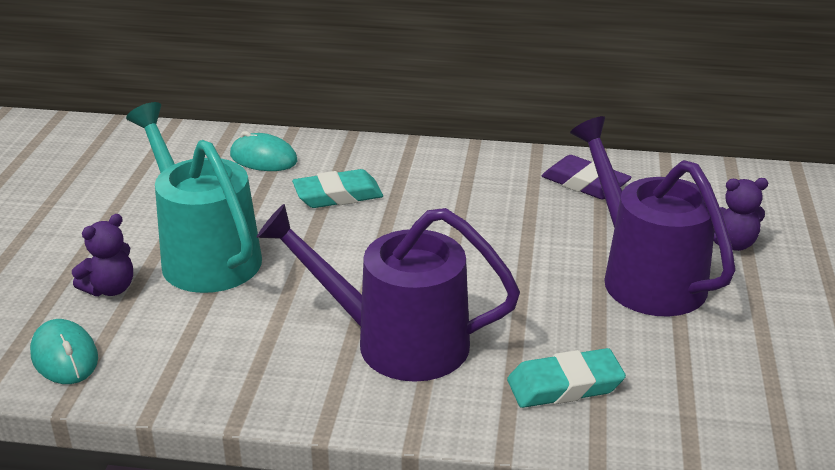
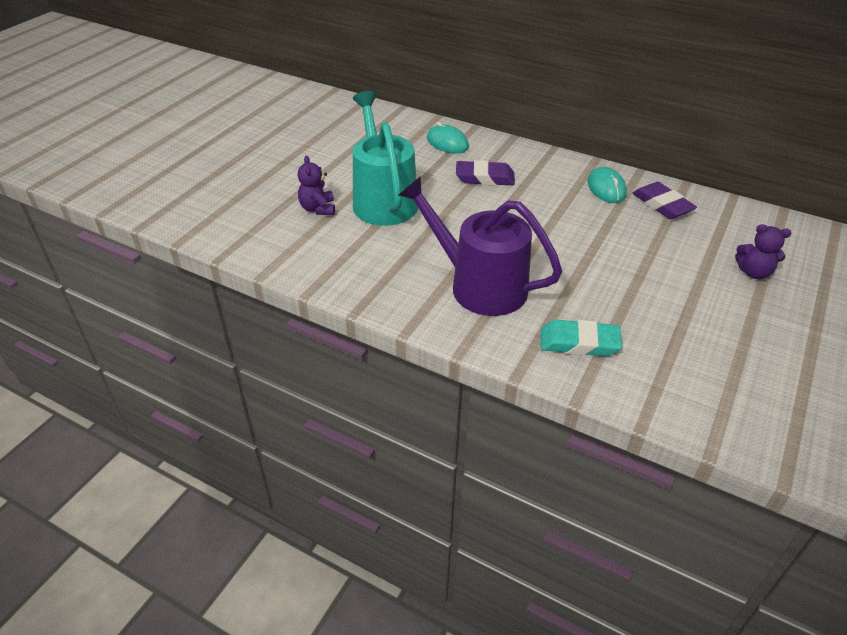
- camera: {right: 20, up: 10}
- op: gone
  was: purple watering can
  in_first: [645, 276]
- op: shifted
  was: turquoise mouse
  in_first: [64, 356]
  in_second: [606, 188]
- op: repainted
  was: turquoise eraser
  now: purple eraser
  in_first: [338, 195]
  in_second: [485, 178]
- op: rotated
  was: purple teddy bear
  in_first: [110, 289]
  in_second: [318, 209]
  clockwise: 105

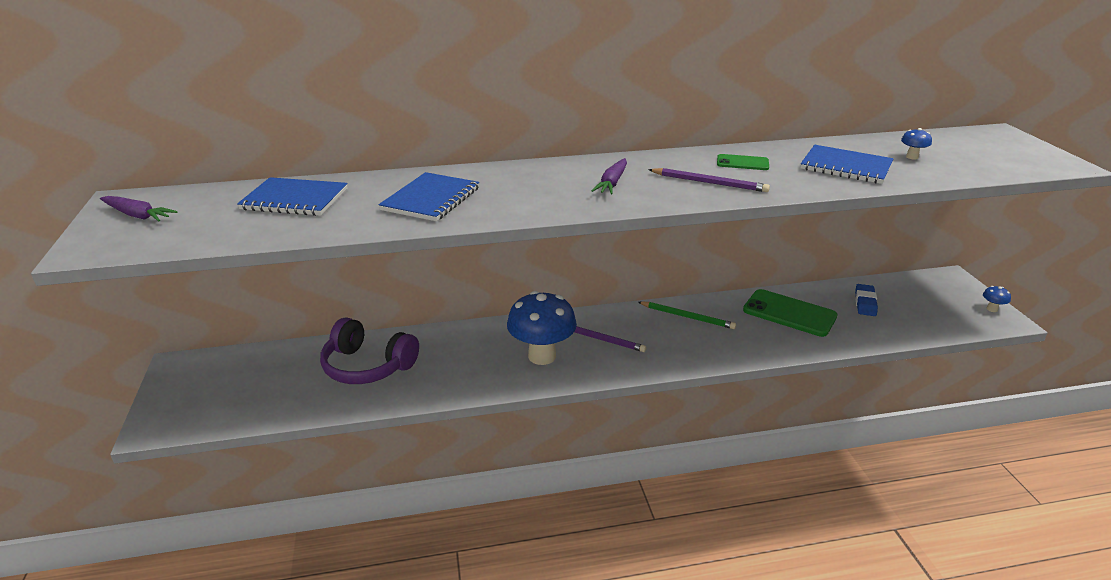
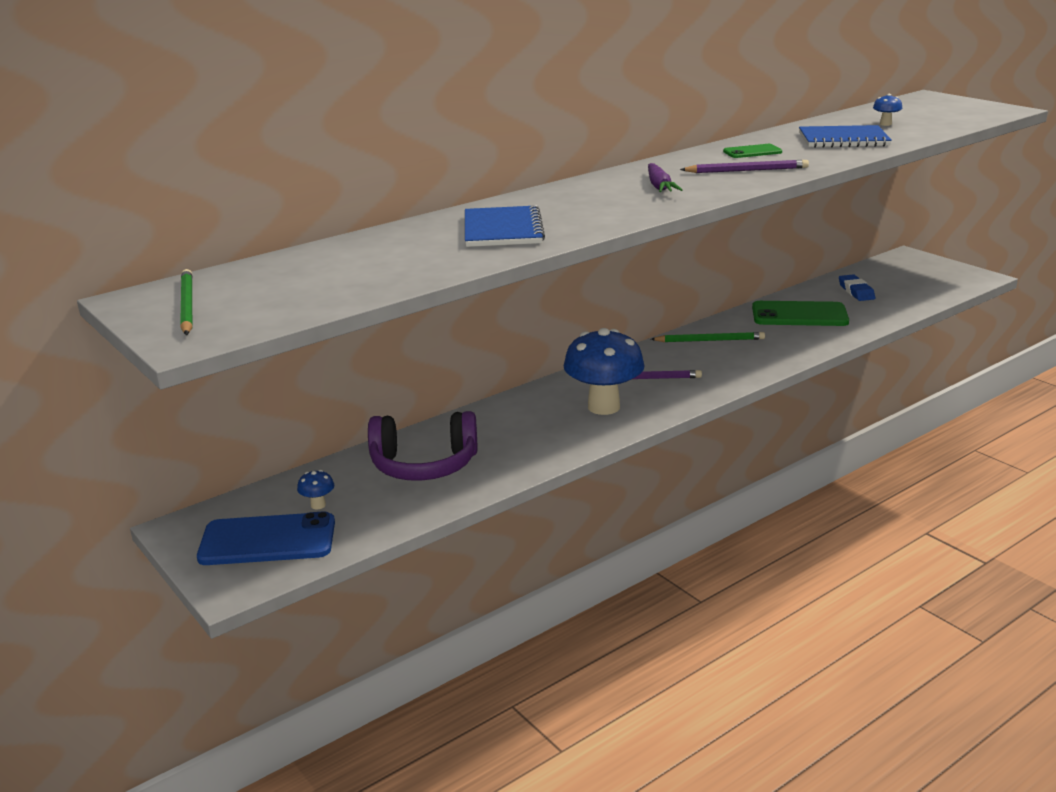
- camera: {right: -25, up: -5}
- op: gone
  was: blue notebook
  in_first: [295, 199]
- op: new
  now: blue phone
  in_second: [267, 540]
- op: shifted
  was: blue mushroom
  in_first: [992, 309]
  in_second: [318, 505]
- op: swapped
  was: purple carrot
  now: green pencil
  in_first: [137, 215]
  in_second: [187, 305]

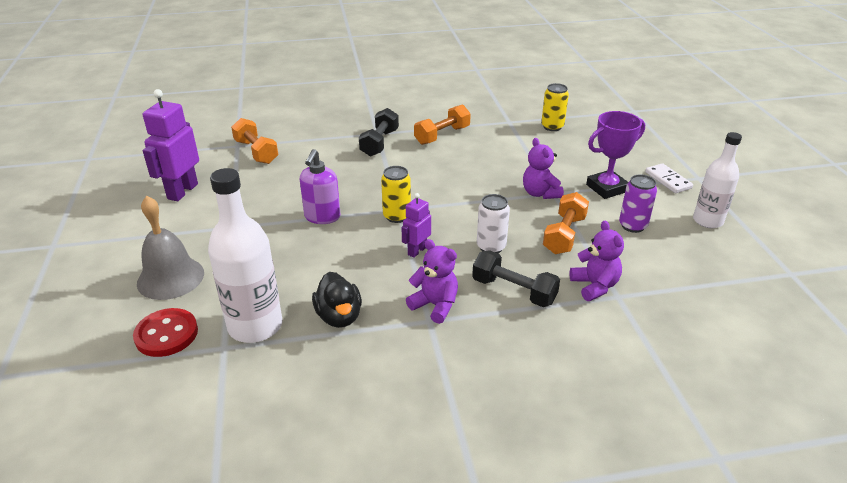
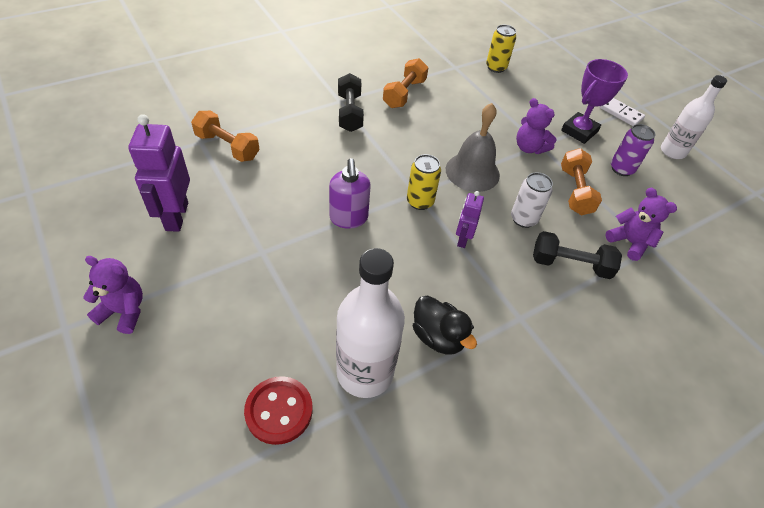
- camera: {right: -25, up: 15}
- op: shifted
  was: grey bell
  in_first: [170, 278]
  in_second: [472, 172]
- op: shifted
  was: purple teddy bear
  in_first: [435, 305]
  in_second: [124, 311]

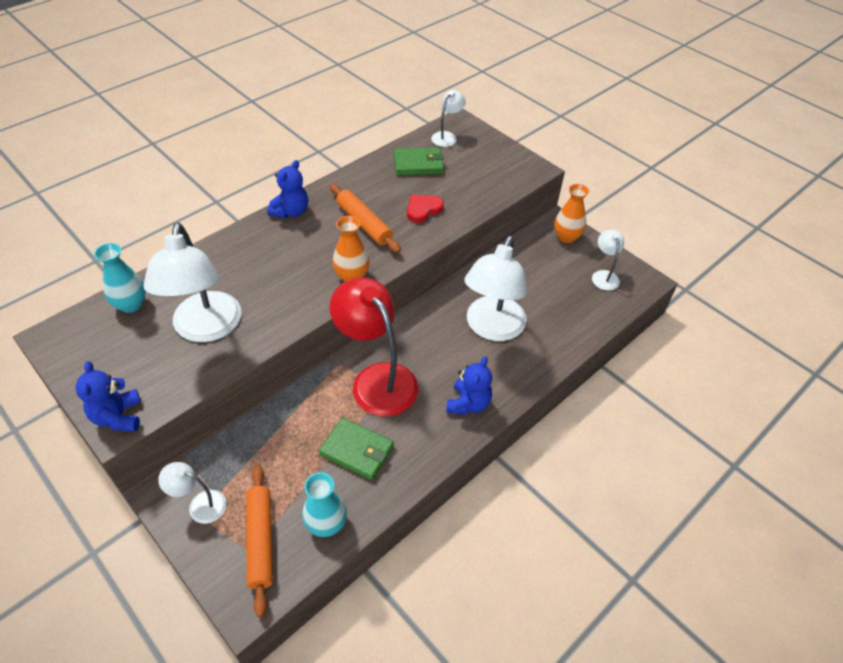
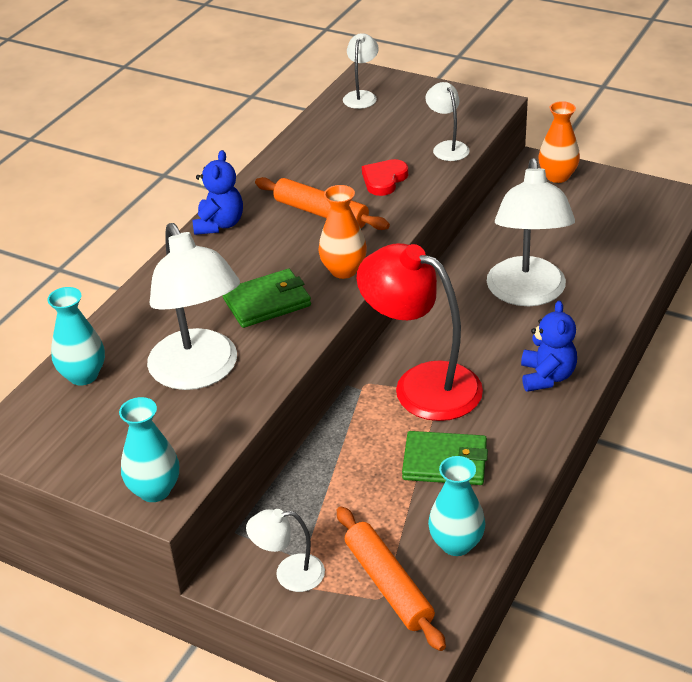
- camera: {right: -15, up: -10}
- op: shifted
  was: green wallet
  in_first: [418, 164]
  in_second: [267, 302]
- op: shifted
  was: white lamp
  in_first: [604, 276]
  in_second: [447, 147]
- op: swapped
  was: blue teddy bear
  now: turquoise vase
  in_first: [118, 417]
  in_second: [154, 490]

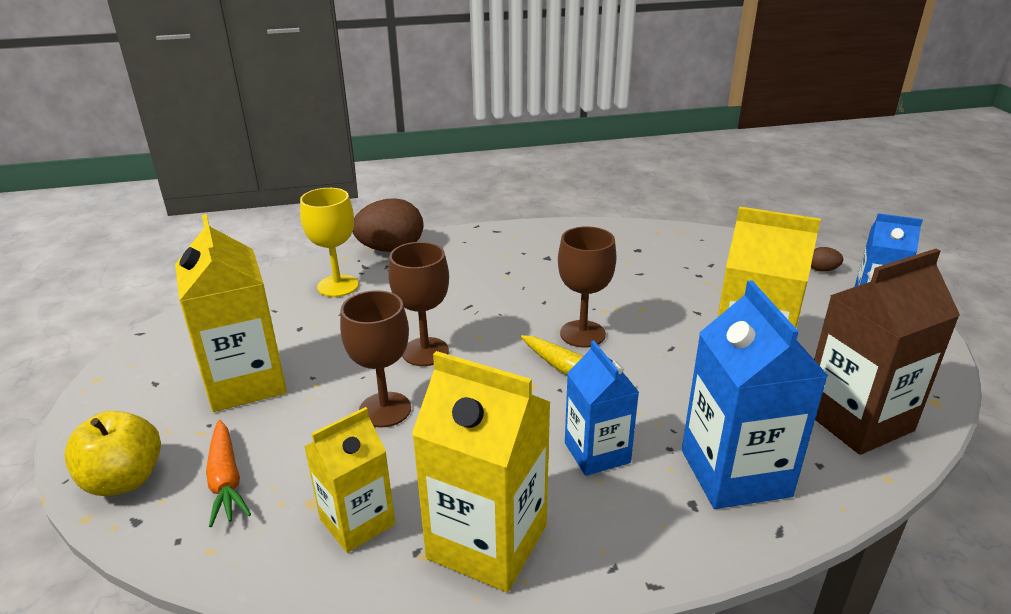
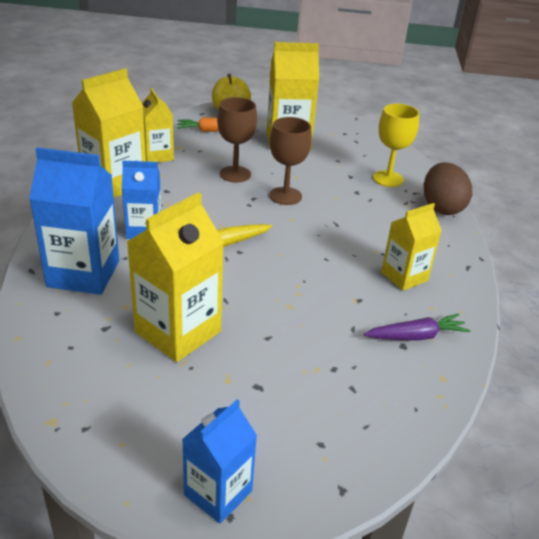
- camera: {right: 105, up: 5}
- op: gone
  was: brown goblet
  in_first: [582, 334]
- op: gone
  was: brown egg
  in_first: [822, 270]
- op: gone
  was: brown carton
  in_first: [856, 420]
- op: new
  now: purple carrot
  in_second: [416, 336]
- op: new
  now: yellow carton
  in_second: [404, 276]

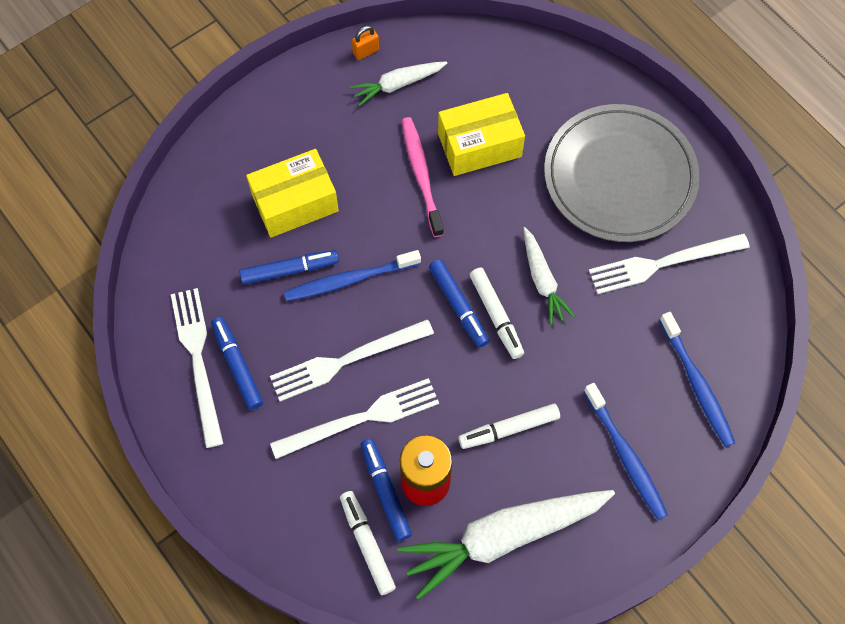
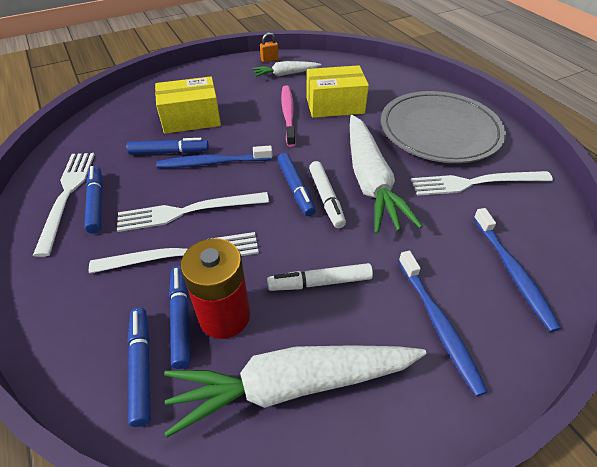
- camera: {right: 10, up: -20}
- op: repainted
  was: white marker
  now: blue marker
  in_first: [367, 544]
  in_second: [141, 367]
- op: scaled
  was: white carrot
  in_first: [542, 280]
  in_second: [370, 181]
  ratio: 1.9

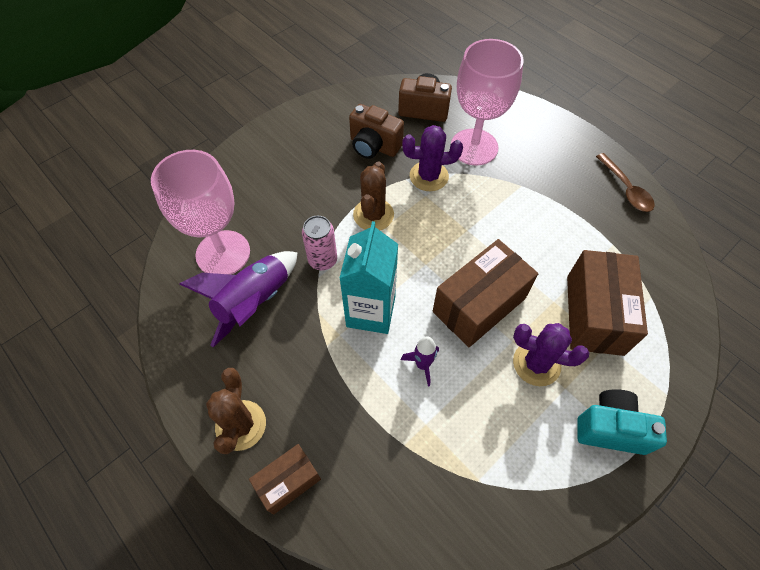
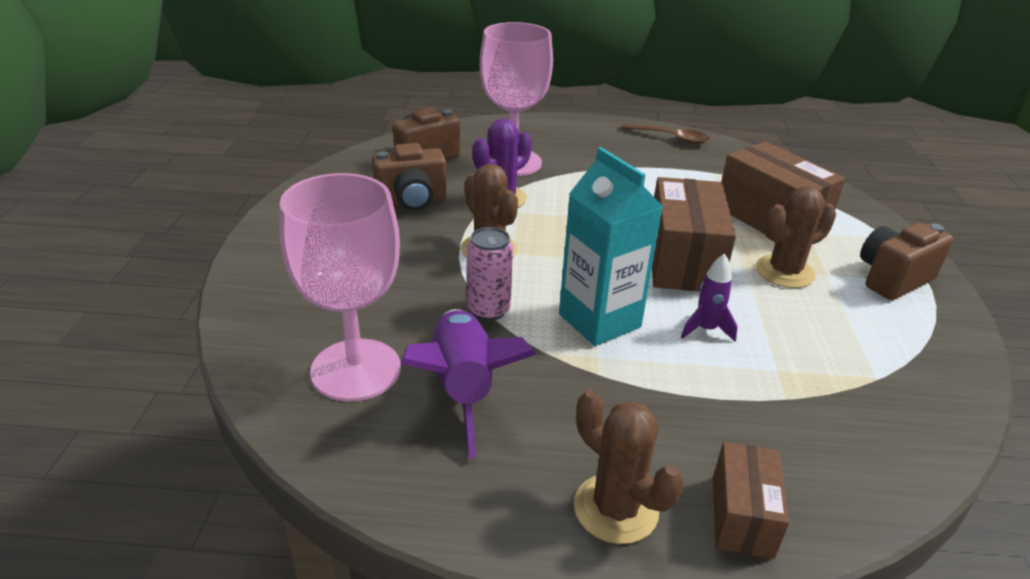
- camera: {right: -45, up: -25}
- op: repainted
  was: purple cactus
  now: brown cactus
  in_first: [536, 363]
  in_second: [784, 272]
- op: repainted
  was: turquoise camera
  now: brown camera
  in_first: [610, 428]
  in_second: [892, 279]

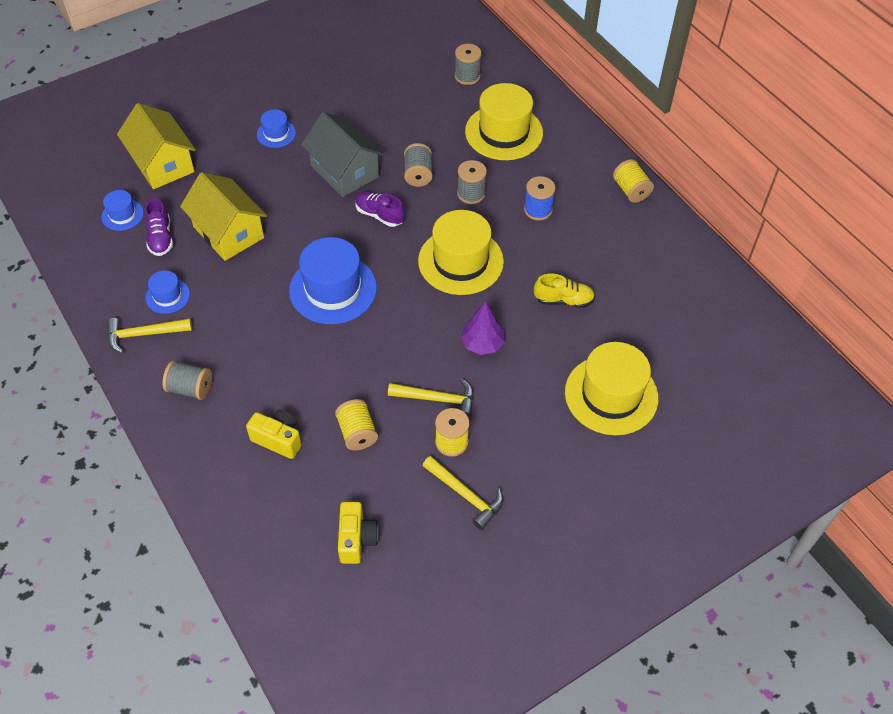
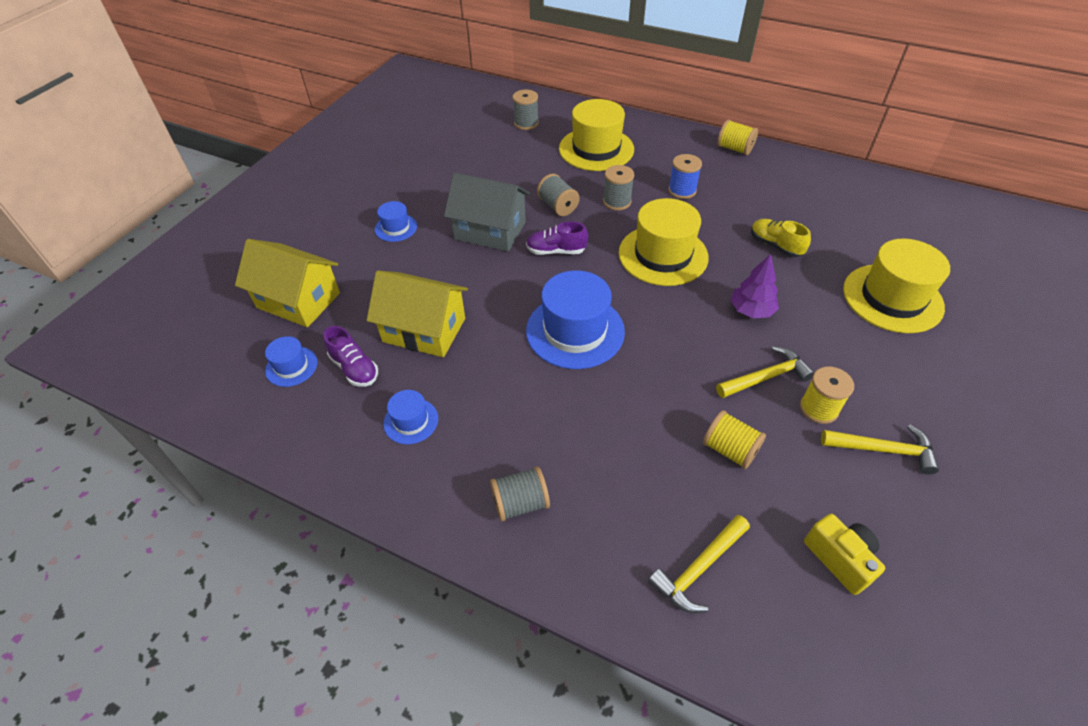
- camera: {right: -30, up: -5}
- op: gone
  was: yellow camera
  in_first: [278, 439]
- op: shifted
  was: yellow hammer
  in_first: [144, 334]
  in_second: [699, 568]
- op: rotated
  was: yellow shoe
  in_first: [563, 300]
  in_second: [775, 245]
  clockwise: -105

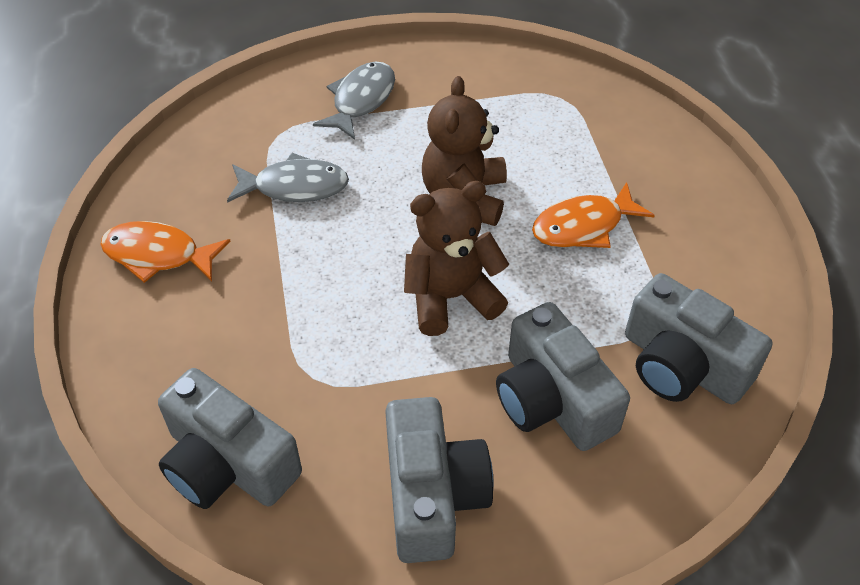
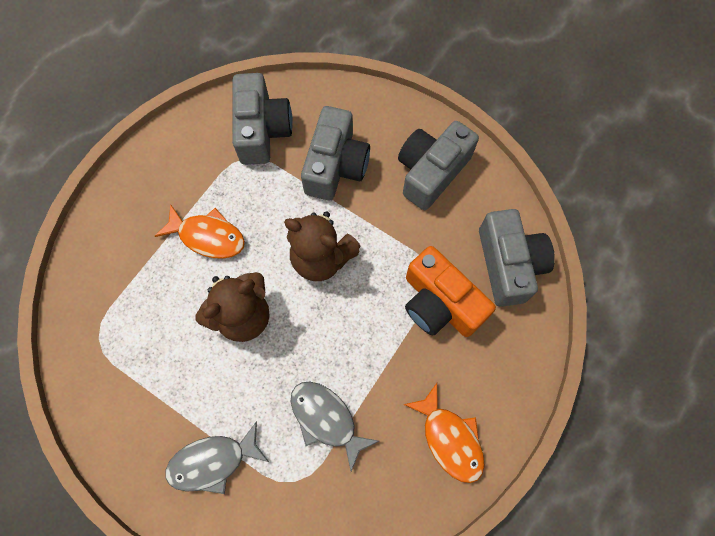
- camera: {right: -135, up: 20}
- op: new
  now: orange camera
  in_second: [440, 303]

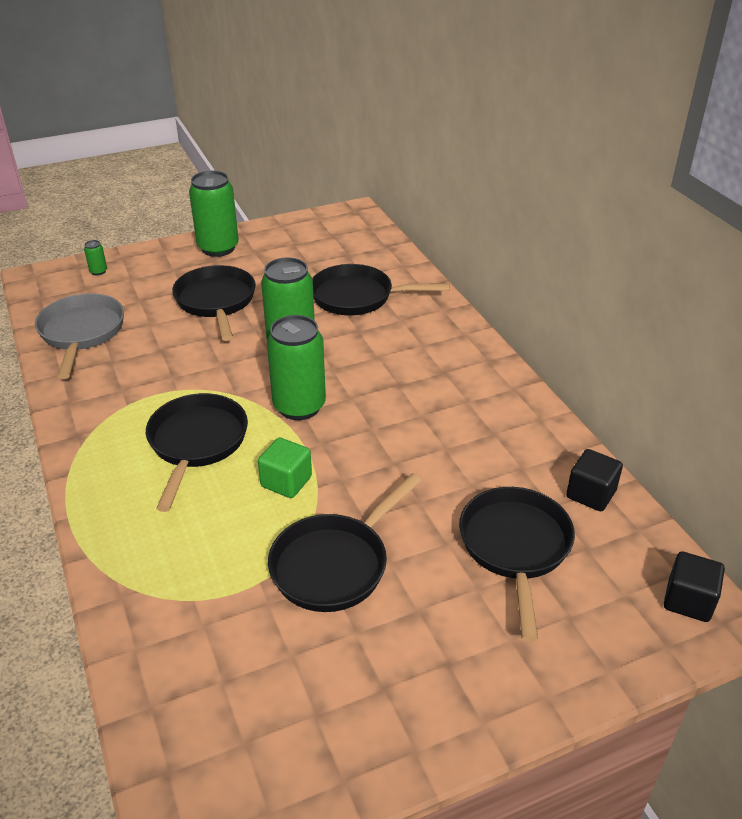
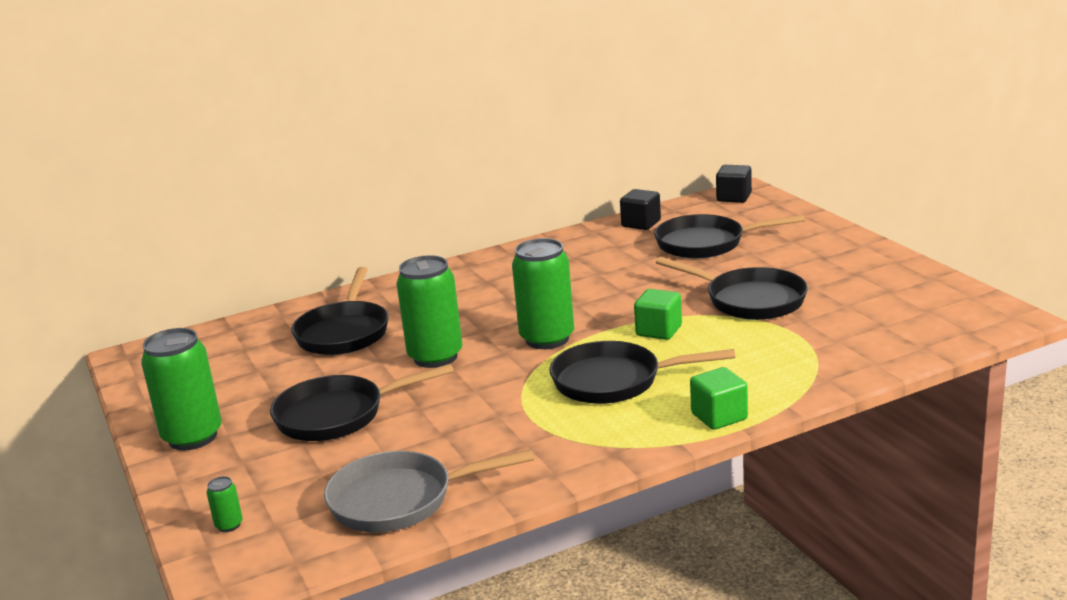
- camera: {right: -90, up: -15}
- op: new
  now: green cube
  in_second: [719, 416]

